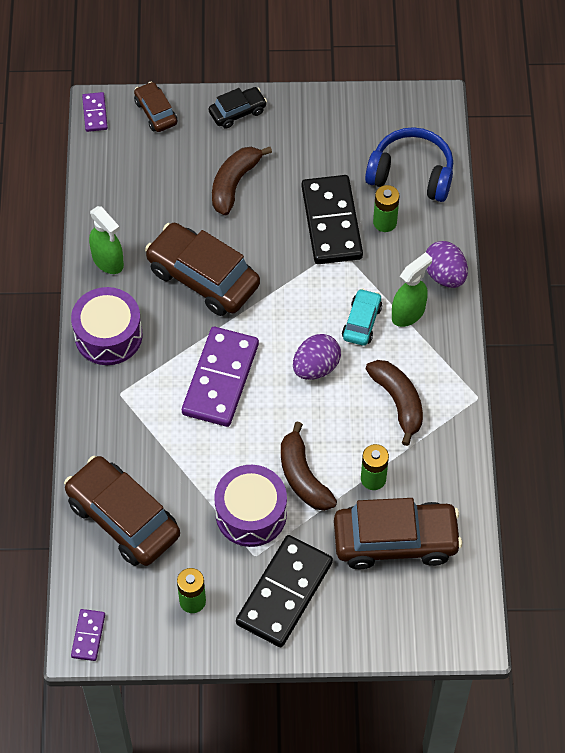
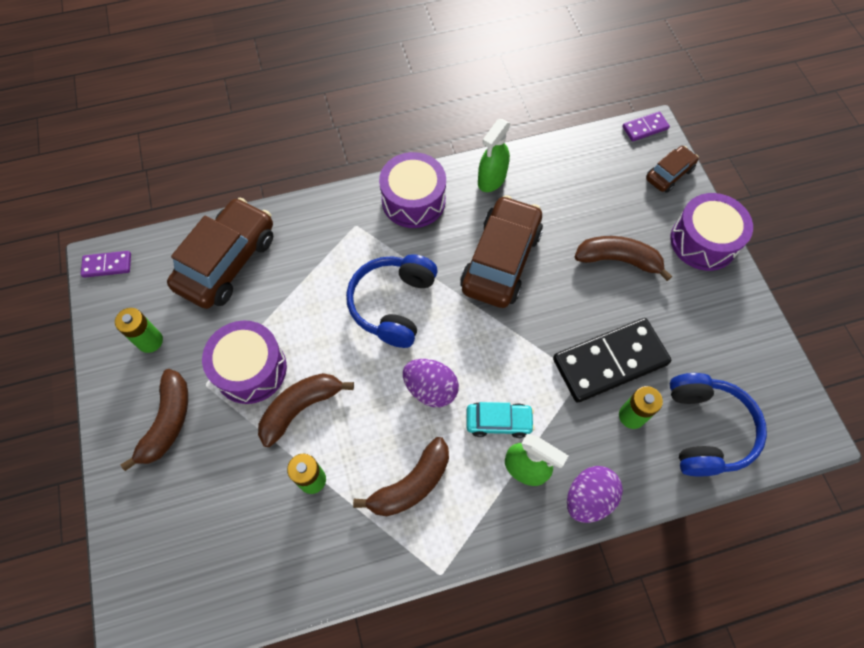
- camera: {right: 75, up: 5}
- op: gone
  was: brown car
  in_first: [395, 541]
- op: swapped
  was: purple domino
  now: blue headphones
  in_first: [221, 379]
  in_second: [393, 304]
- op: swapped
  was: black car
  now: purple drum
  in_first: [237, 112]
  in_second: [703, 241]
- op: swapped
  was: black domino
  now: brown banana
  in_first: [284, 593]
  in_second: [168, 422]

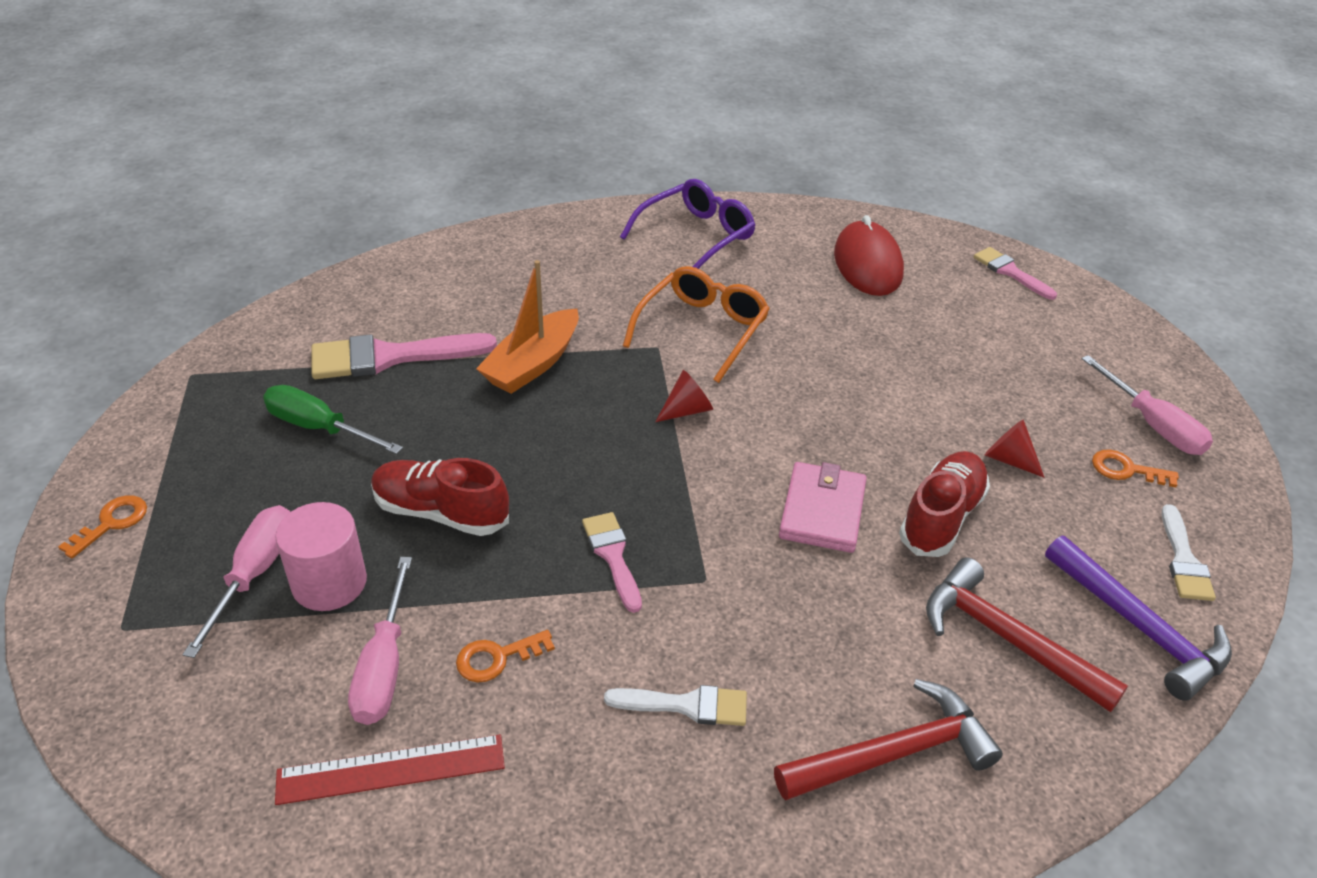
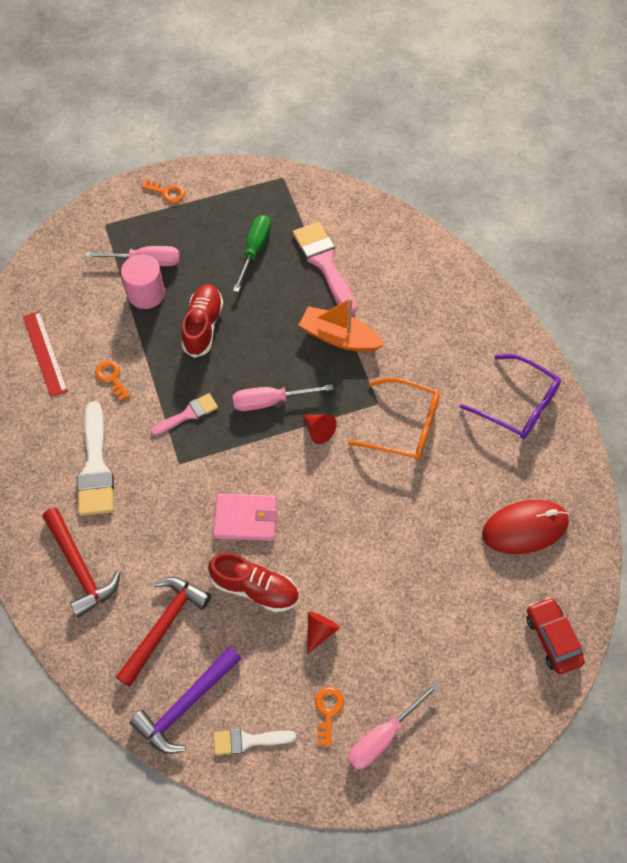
- camera: {right: 80, up: 20}
- op: shifted
  was: pink screwdriver
  in_first: [384, 666]
  in_second: [270, 401]
- op: swapped
  was: pink brush
  now: red car
  in_first: [1010, 272]
  in_second: [552, 638]
- op: scaled
  was: white brush
  in_first: [686, 705]
  in_second: [95, 467]
  ratio: 1.72

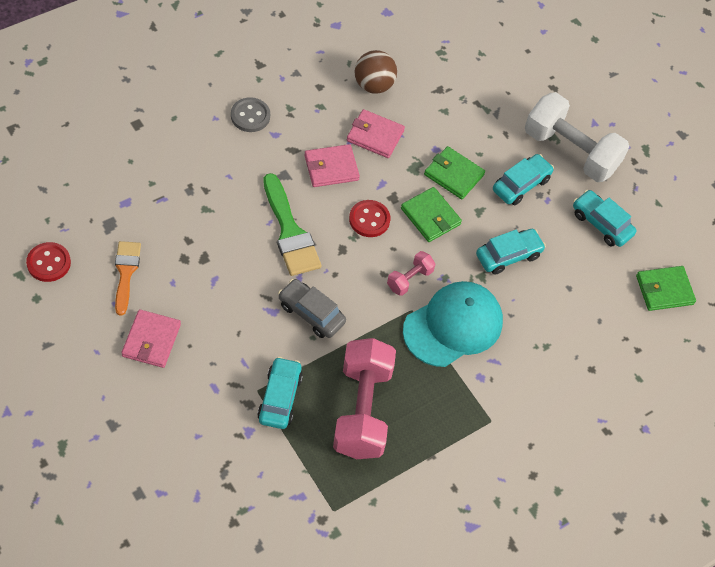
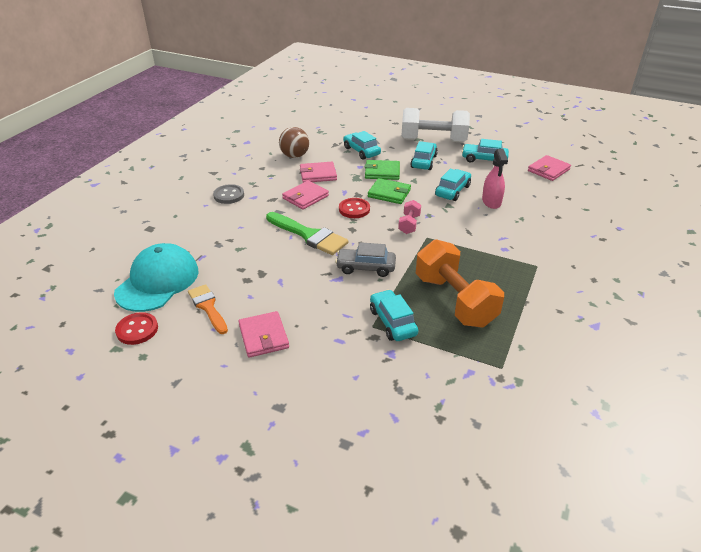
- camera: {right: -25, up: -20}
- op: new
  now: turquoise car
  in_second: [361, 151]
- op: new
  now: pink spray bottle
  in_second: [491, 202]
- op: shifted
  was: turquoise cap
  in_first: [453, 325]
  in_second: [158, 281]
- op: repainted
  was: pink dumbbell
  now: orange dumbbell
  in_first: [362, 410]
  in_second: [454, 300]
- op: repainted
  was: green wallet
  now: pink wallet
  in_first: [664, 290]
  in_second: [548, 170]

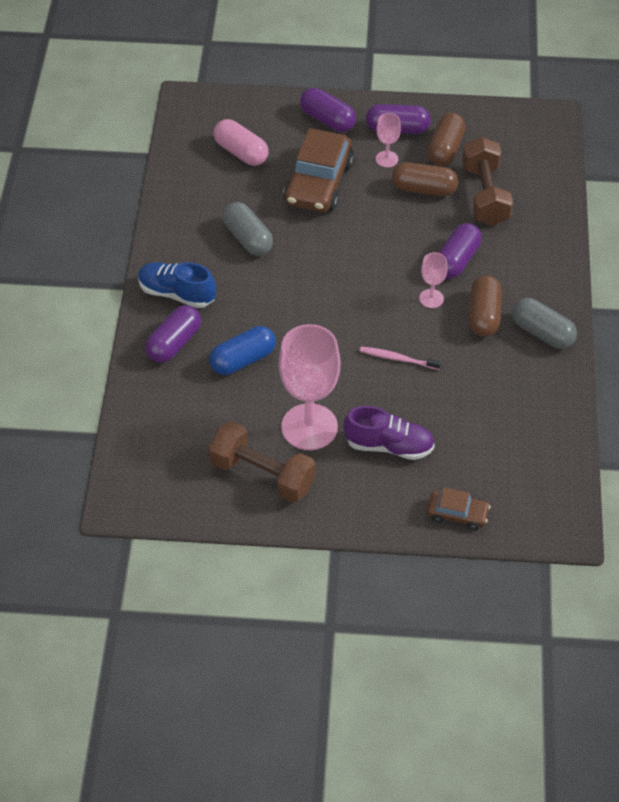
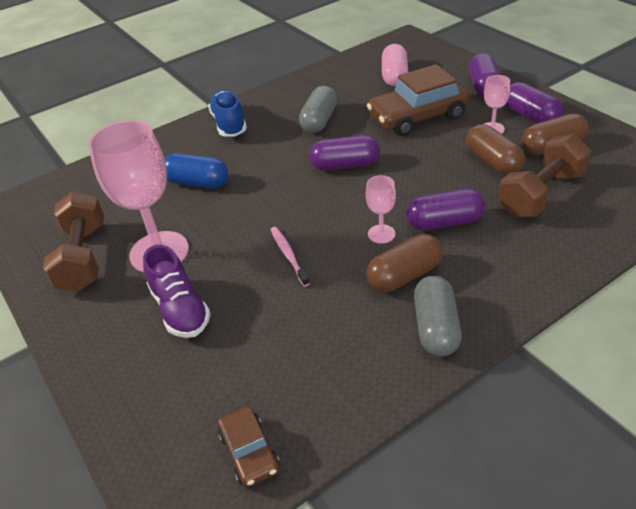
- camera: {right: 55, up: -10}
- op: shifted
  was: purple capsule
  in_first: [174, 343]
  in_second: [345, 165]
- op: shifted
  was: brown car
  in_first: [457, 514]
  in_second: [249, 452]

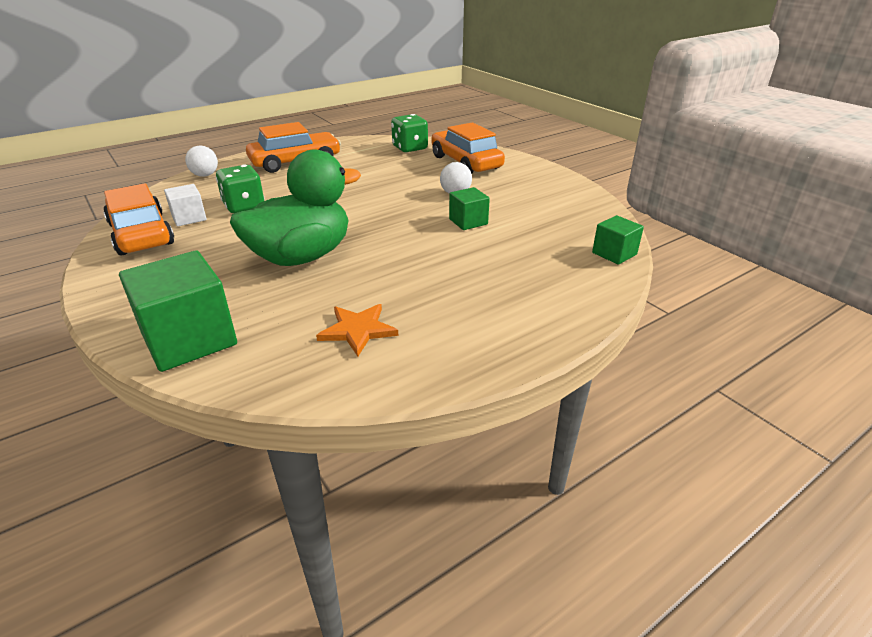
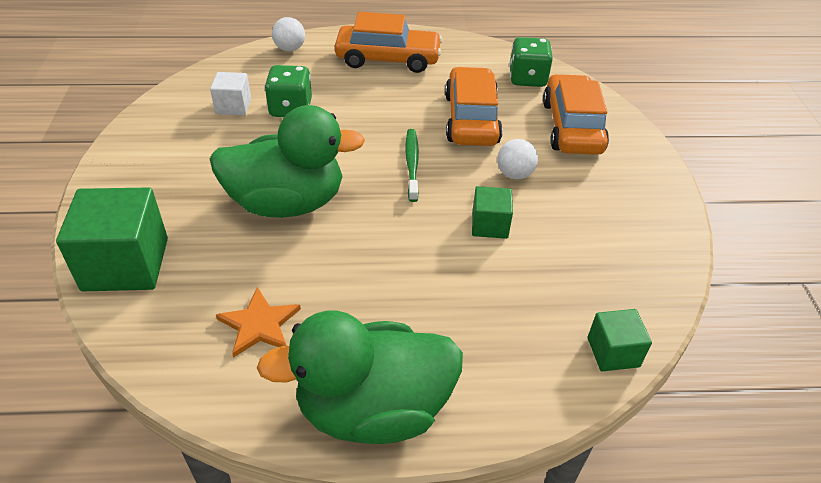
- camera: {right: 30, up: 10}
- op: new
  now: green duck
  in_second: [373, 409]
- op: new
  now: green toothbrush
  in_second: [412, 164]
- op: shifted
  was: orange car
  in_first: [141, 234]
  in_second: [471, 119]

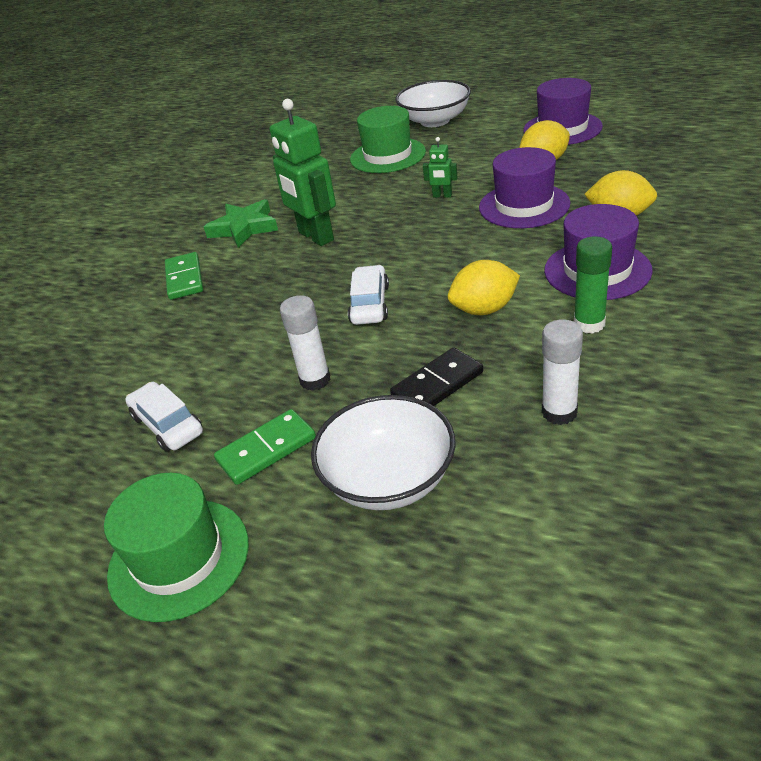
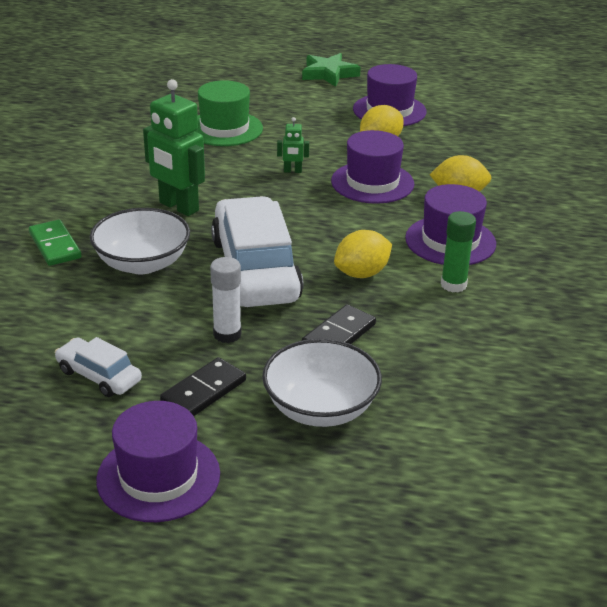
- camera: {right: -20, up: -5}
- op: gone
  was: white glue stick
  in_first: [559, 412]
- op: shifted
  was: green star
  in_first: [244, 228]
  in_second: [329, 74]
- op: shifted
  was: white bowl
  in_first: [435, 121]
  in_second: [142, 263]
- op: repainted
  was: green hat
  now: purple hat
  in_first: [179, 558]
  in_second: [158, 476]
- op: repainted
  was: green domino
  now: black domino
  in_first: [266, 449]
  in_second: [204, 391]
- op: scaled
  was: white car
  in_first: [370, 304]
  in_second: [255, 269]
  ratio: 2.1

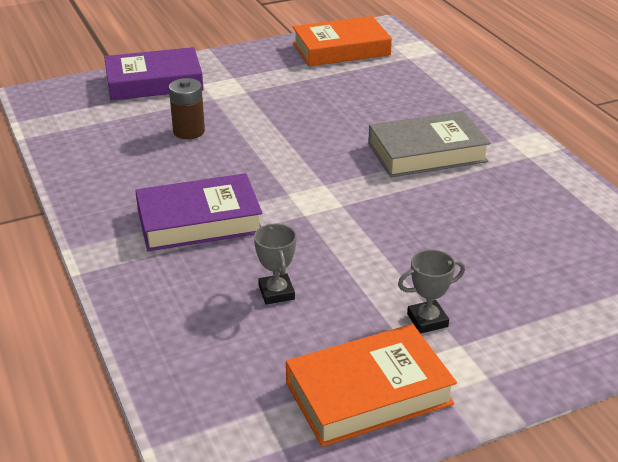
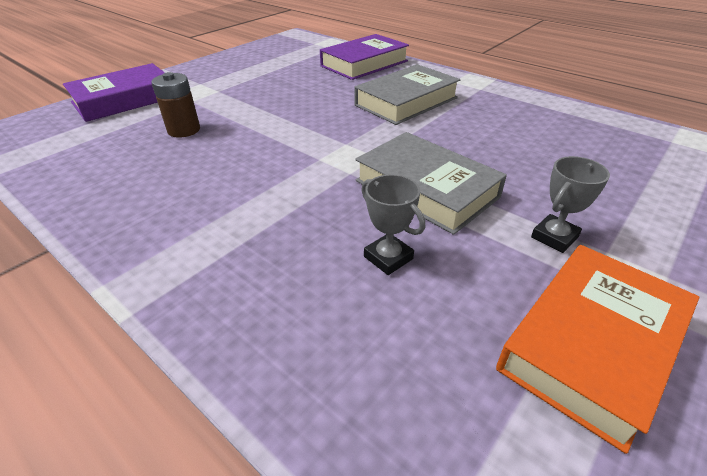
- camera: {right: -25, up: 5}
- op: gone
  was: orange book
  in_first: [341, 49]
- op: new
  now: grey book
  in_second: [426, 189]
- op: shifted
  was: purple book
  in_first: [199, 221]
  in_second: [364, 63]

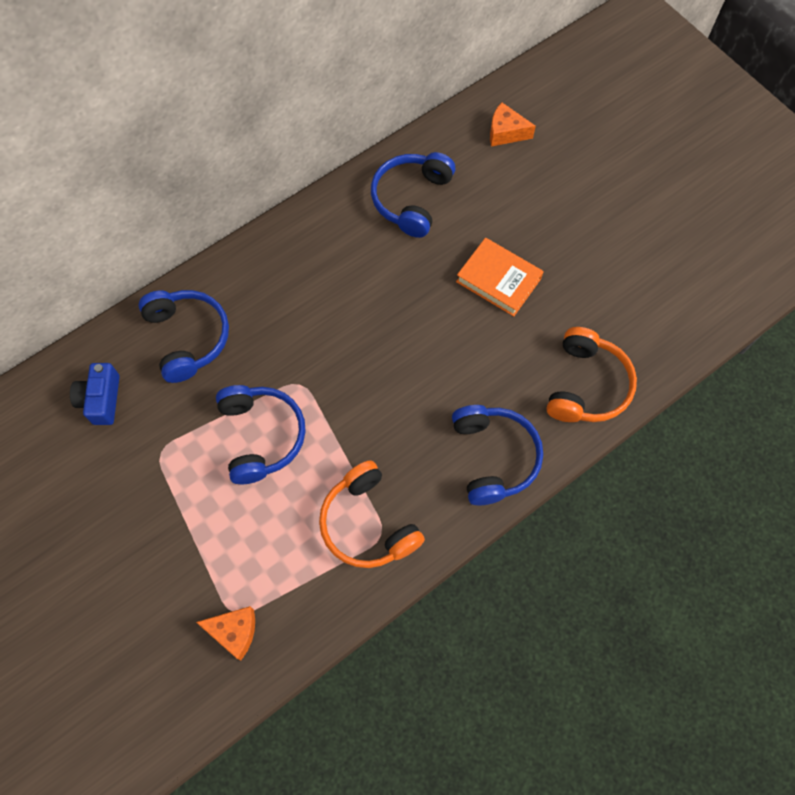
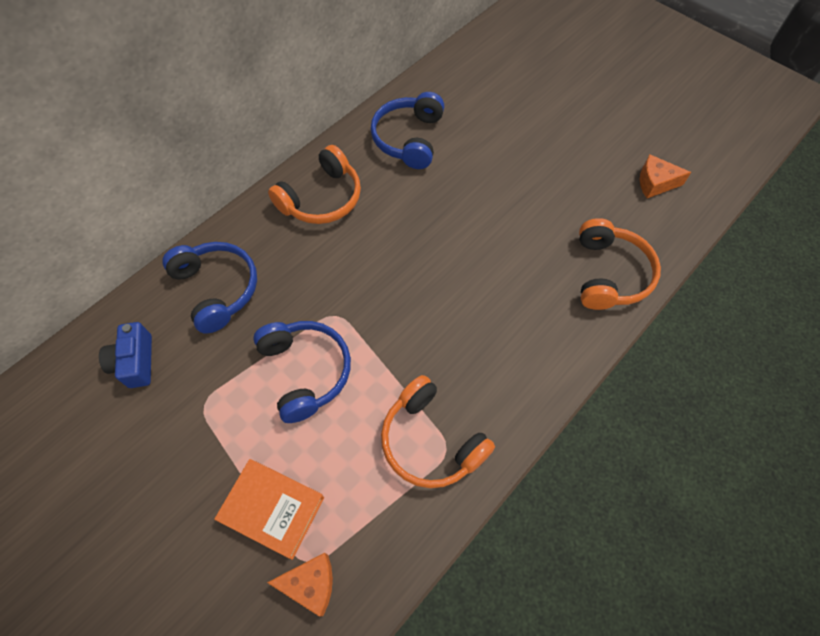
- camera: {right: -10, up: -5}
- op: gone
  was: blue headphones
  in_first: [494, 457]
- op: new
  now: orange headphones
  in_second: [322, 198]
- op: shifted
  was: orange book
  in_first: [498, 280]
  in_second: [272, 509]
- op: shifted
  was: orange cheese
  in_first: [505, 132]
  in_second: [655, 183]

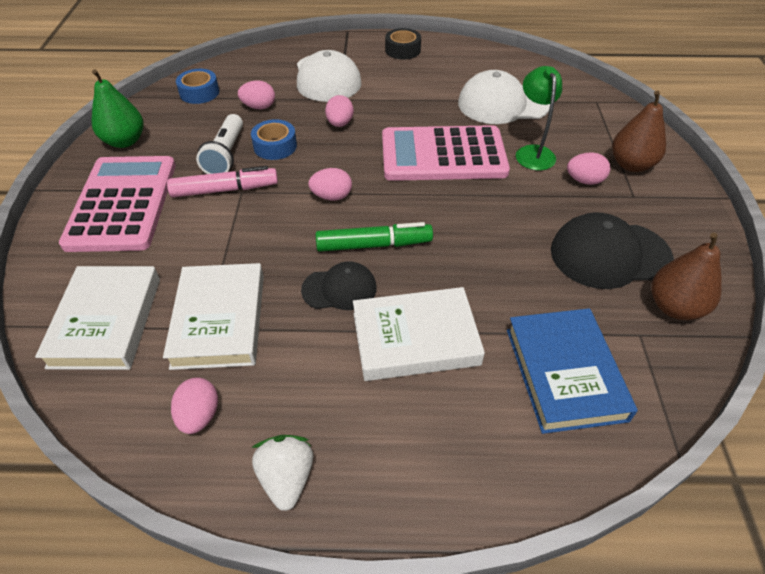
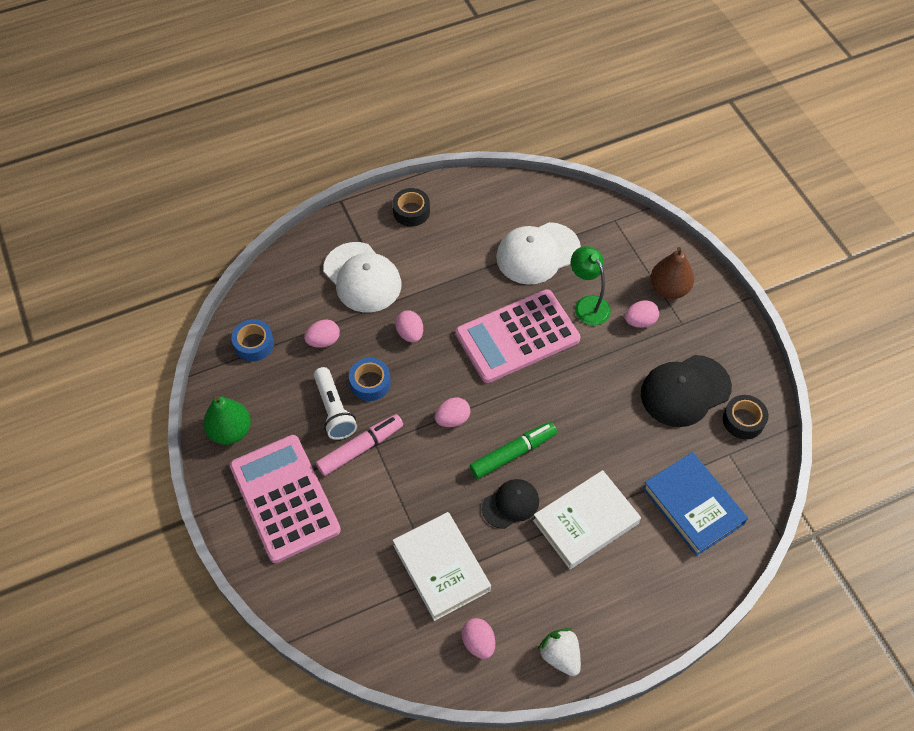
- camera: {right: -25, up: 10}
- op: gone
  was: white book
  in_first: [106, 321]
- op: swapped
  was: brown pear
  now: black tape
  in_first: [674, 307]
  in_second: [743, 420]

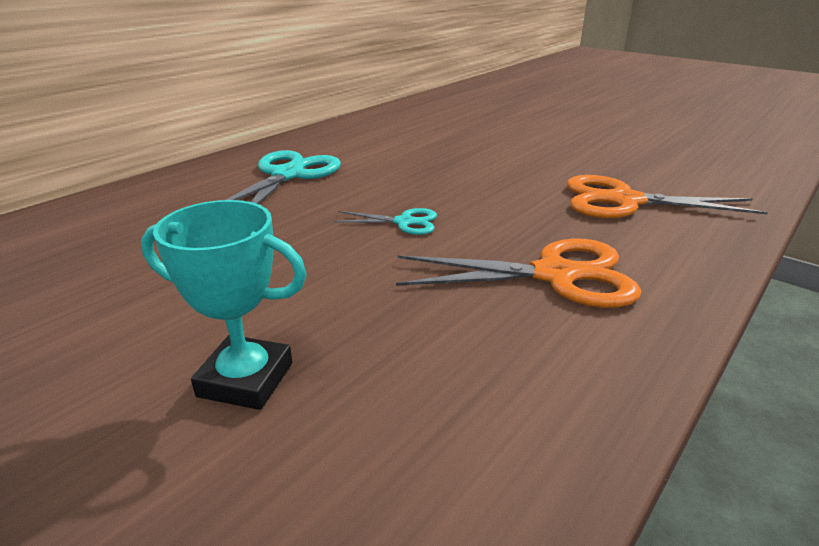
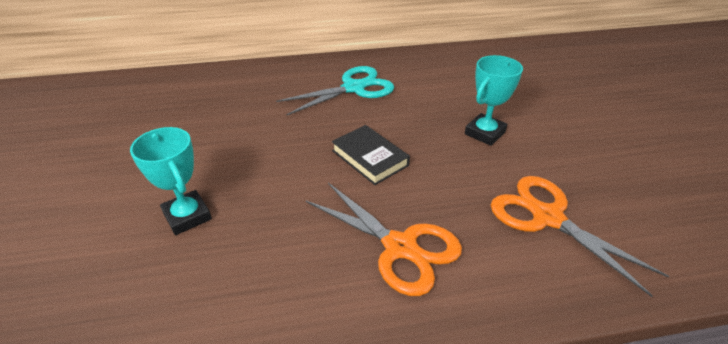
- camera: {right: 40, up: 10}
- op: new
  now: turquoise trophy
  in_second: [485, 133]
- op: swapped
  was: turquoise scissors
  now: black book
  in_first: [404, 222]
  in_second: [370, 158]

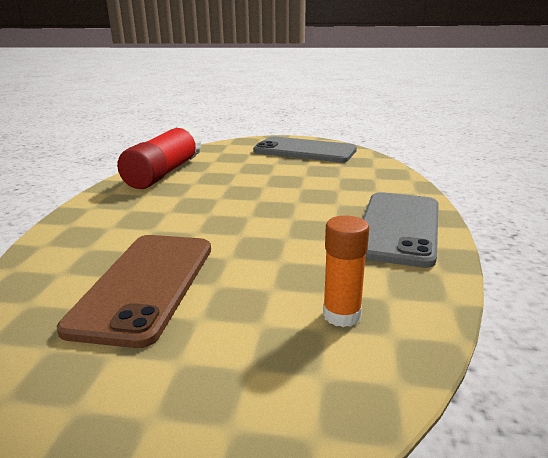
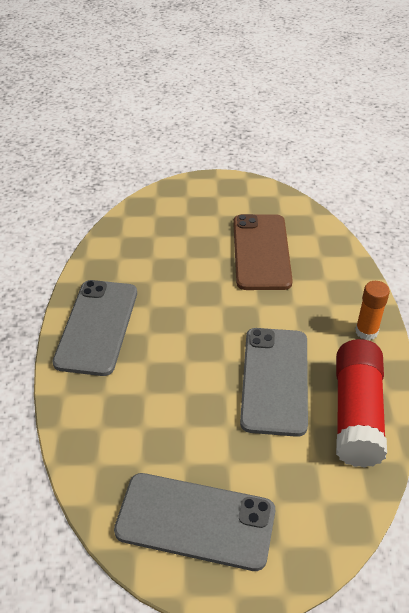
- camera: {right: 170, up: 20}
- op: new
  now: grey phone
  in_second: [275, 380]
- op: shifted
  was: orange glue stick
  in_first: [341, 315]
  in_second: [366, 331]

